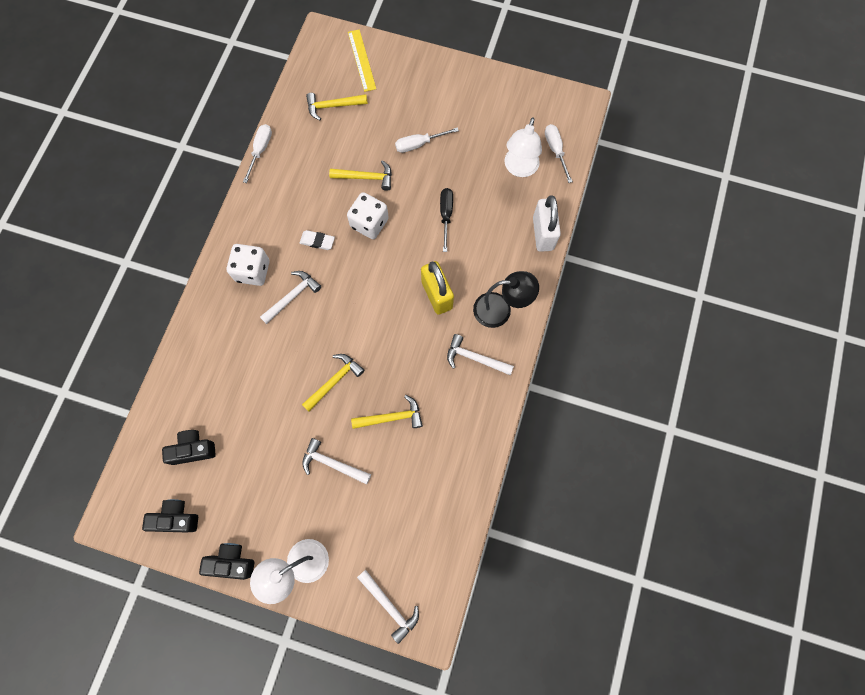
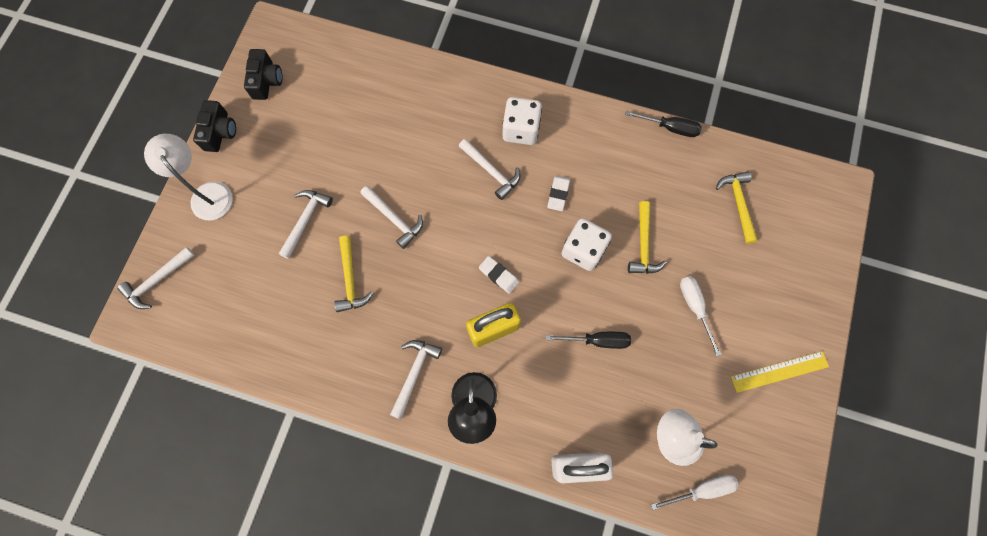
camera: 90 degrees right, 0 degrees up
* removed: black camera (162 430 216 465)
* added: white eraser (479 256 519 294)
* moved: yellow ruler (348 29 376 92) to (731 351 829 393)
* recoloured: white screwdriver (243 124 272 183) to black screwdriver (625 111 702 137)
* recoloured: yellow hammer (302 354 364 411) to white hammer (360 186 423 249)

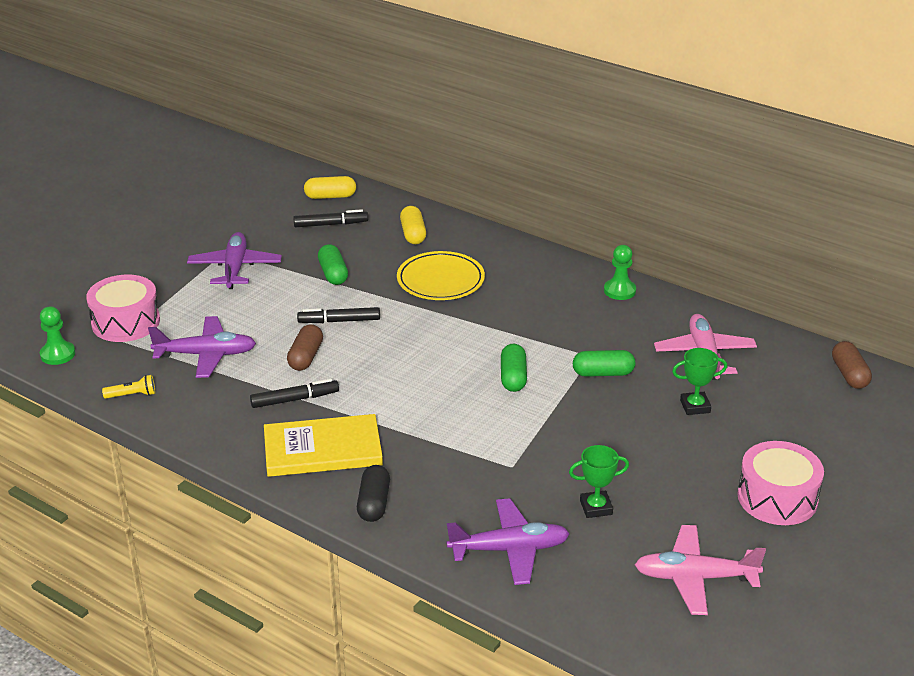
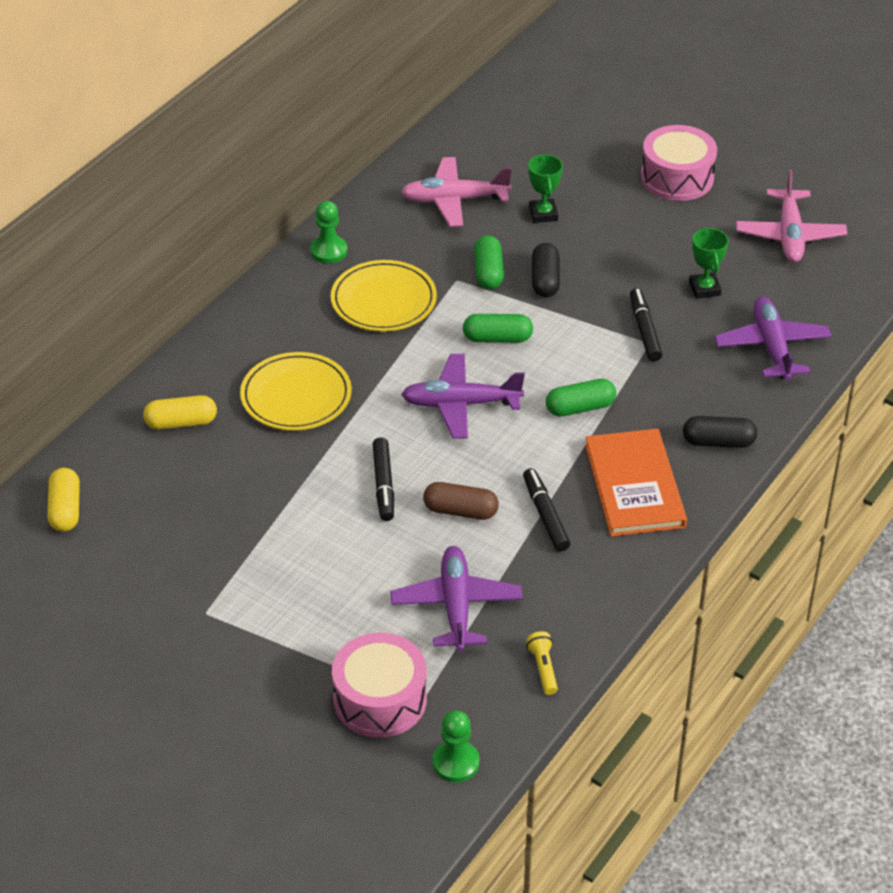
camera: 90 degrees left, 10 degrees up
* removed: brown capsule (832 341 872 389)
* added: yellow plate (331 260 437 331)
* added: black capsule (532 243 560 297)
* moved: purple plane (187 232 282 289) to (401 354 525 439)
* moved: black marker (293 209 368 227) to (630 288 662 361)
* moved: green capsule (318 244 348 285) to (546 379 616 417)
* recoloured: yellow book (264 414 383 477) to orange book (585 429 687 537)

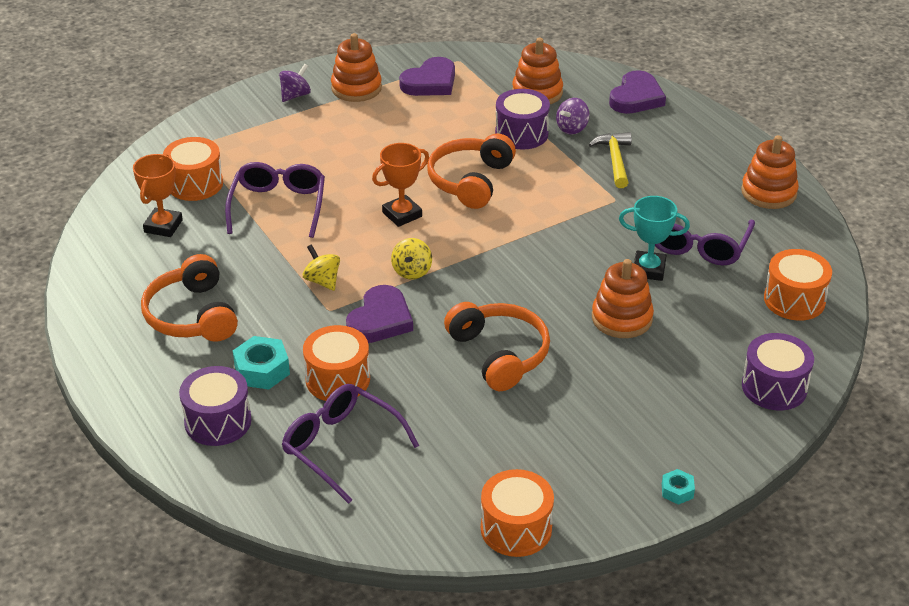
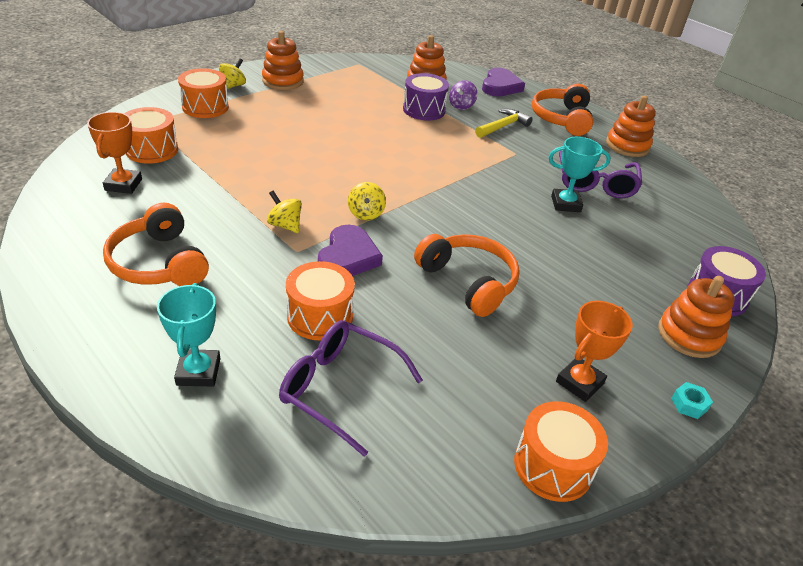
camera: 15 degrees left, 0 degrees up
* removed: purple glasses (225 162 325 238)
* removed: turquoise nut (233 336 290 389)
* removed: purple heart (399 57 455 96)
* moved: orange trophy (372 143 429 227) to (556 301 633 402)
* moved: orange headphones (427 133 516 209) to (532 84 593 136)
* moved: orange stacking toy (592 259 654 338) to (658 276 735 358)
* moved: orange drum (764 249 832 321) to (178 68 229 118)
* replaced: purple drum (179 366 252 446) to turquoise trophy (157 283 221 386)
* recoloured: purple spinning top (279 64 311 102) to yellow spinning top (219 59 246 89)
* turned: yellow hammer (589 132 632 188) = (475 109 533 138) 60 degrees clockwise

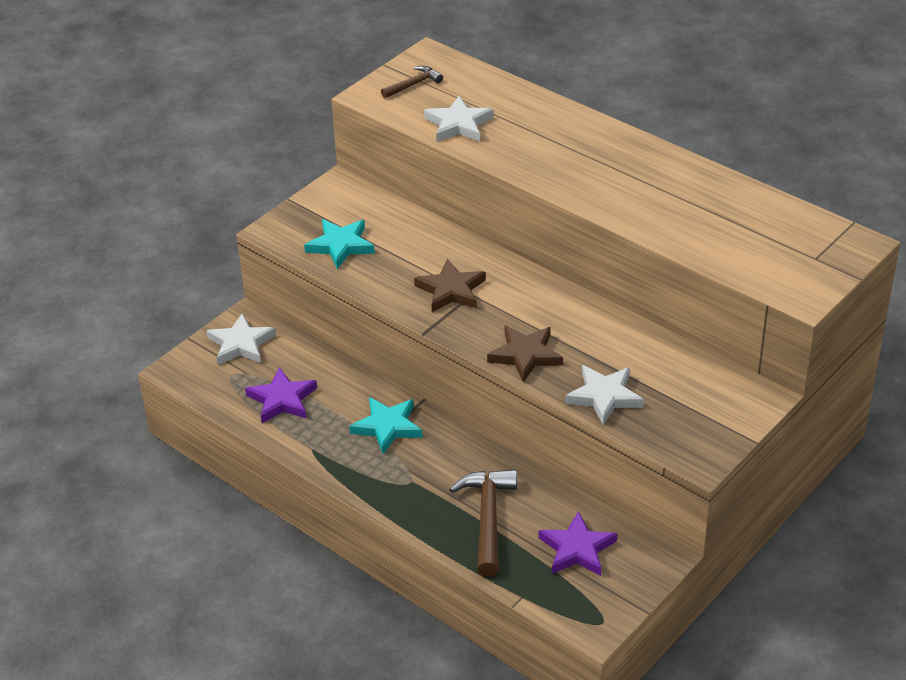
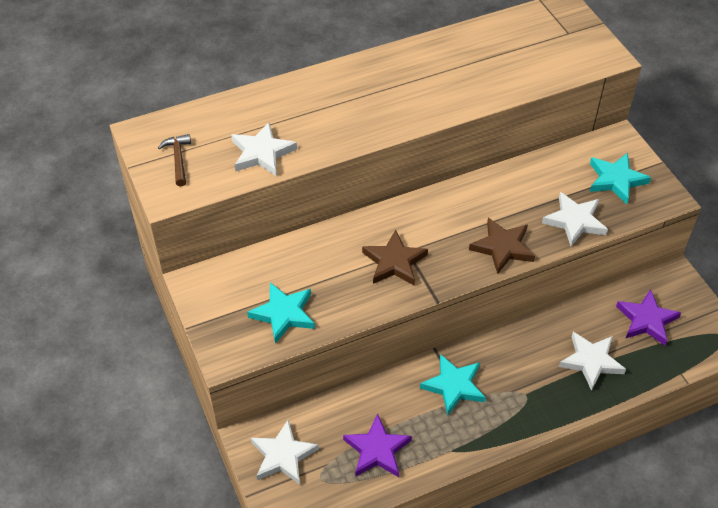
camera: 65 degrees left, 10 degrees up
* added: turquoise star (590 153 651 204)
* replaced: brown hammer (449 469 517 576) to white star (559 332 626 391)

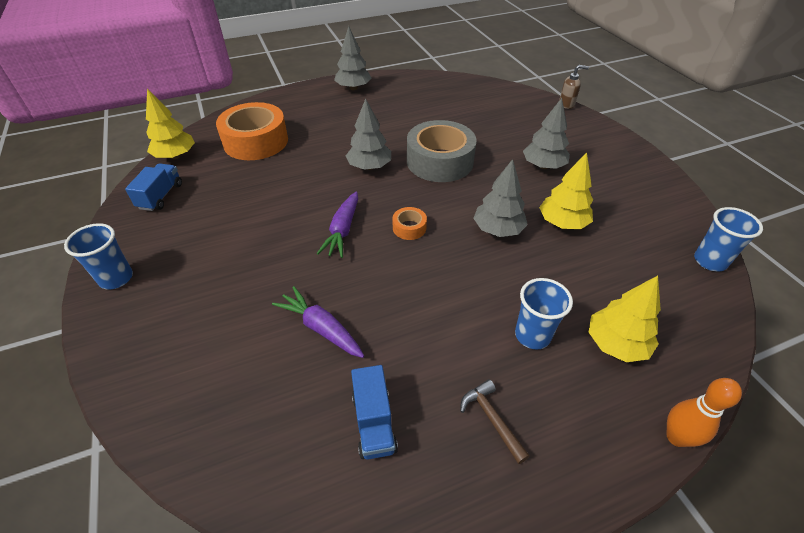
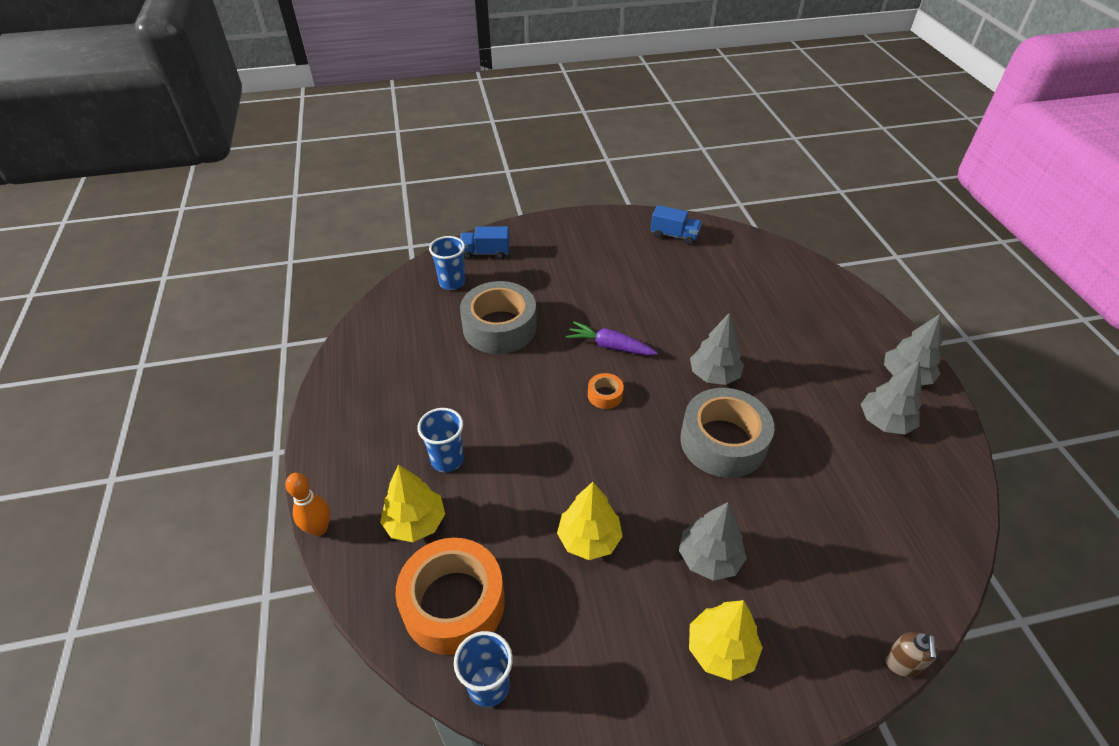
camera: 100 degrees right, 0 degrees up
* removed: brown hammer (460 379 530 464)
* moved: blue cup (64 223 133 289) to (429 236 465 290)
* moved: yellow tree (146 88 195 159) to (689 600 763 681)
* moved: orange tape (216 102 288 160) to (395 538 505 655)
* moved: blue truck (351 365 398 460) to (460 226 510 260)
* moved: grey tree (473 159 528 237) to (861 361 922 435)
* replaced: purple carrot (272 286 364 358) to grey tape (460 281 537 354)

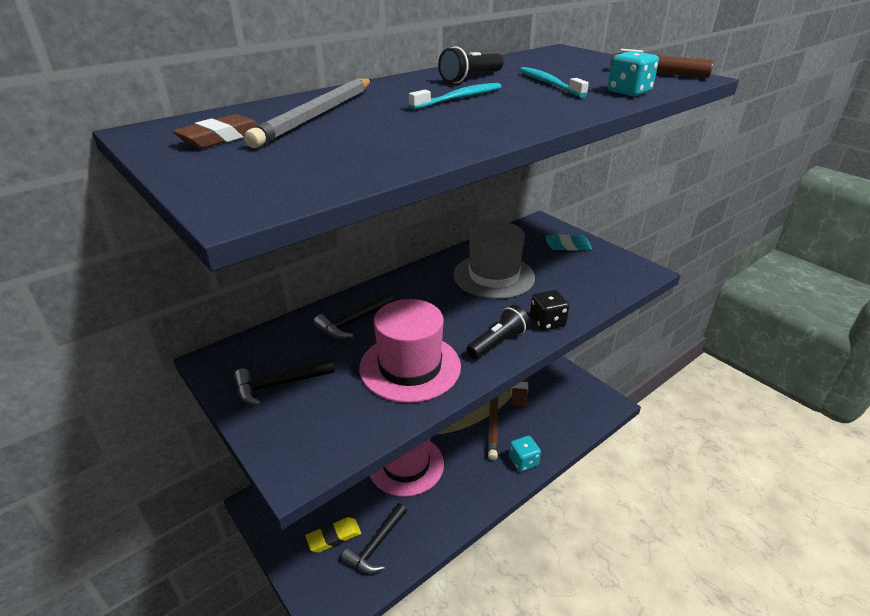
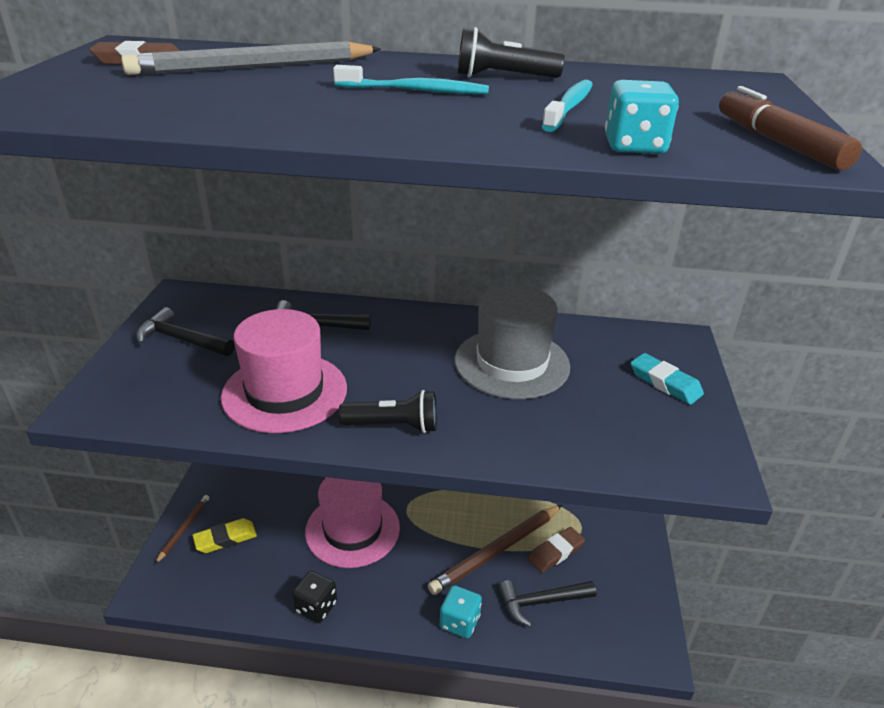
camera: 45 degrees right, 0 degrees up
* added: brown pencil (155 495 210 564)
* moved: black hammer (341 503 407 573) to (499 581 596 627)
* moved: black dice (530 290 569 331) to (292 571 337 623)
* turned: yellow eraser (305 517 361 553) = (192 518 257 553) 45 degrees counterclockwise

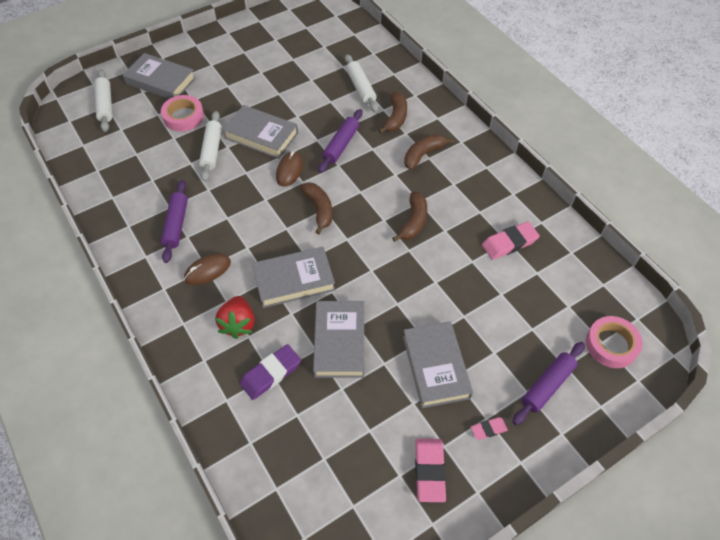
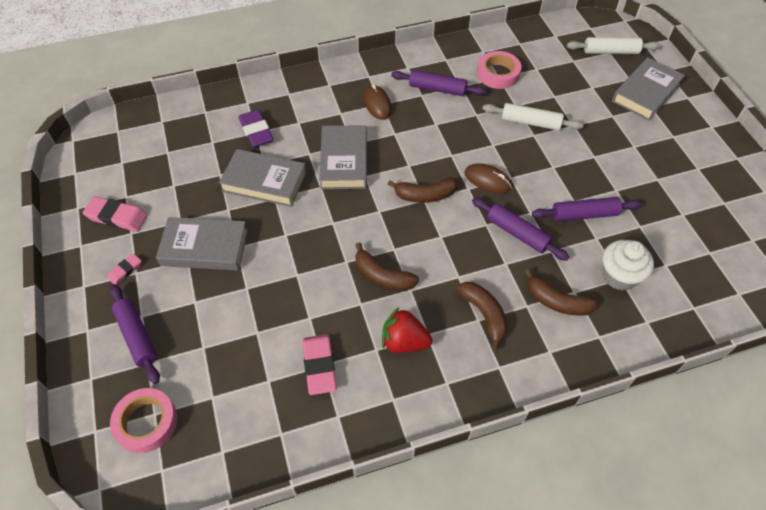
camera: 105 degrees right, 0 degrees up
* removed: grey book (223 105 298 159)
* added: purple rolling pin (532 197 642 221)
* moved: pink tape (161 95 204 132) to (477 51 522 89)
* moved: red strawberry (215 296 255 339) to (382 307 432 353)
* replaced: white rolling pin (345 54 378 113) to white cupcake (602 240 654 290)
* turned: pink eraser (471 417 508 440) = (107 254 141 284) 45 degrees clockwise

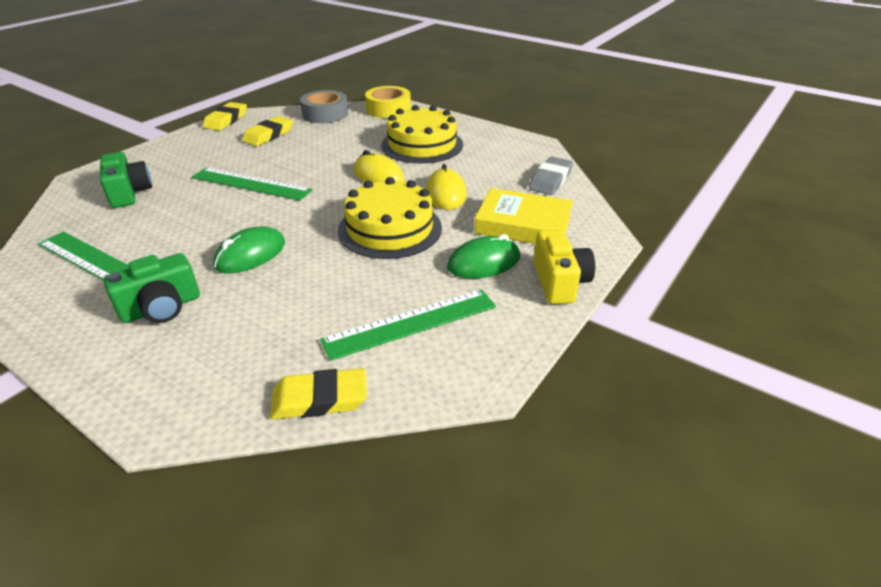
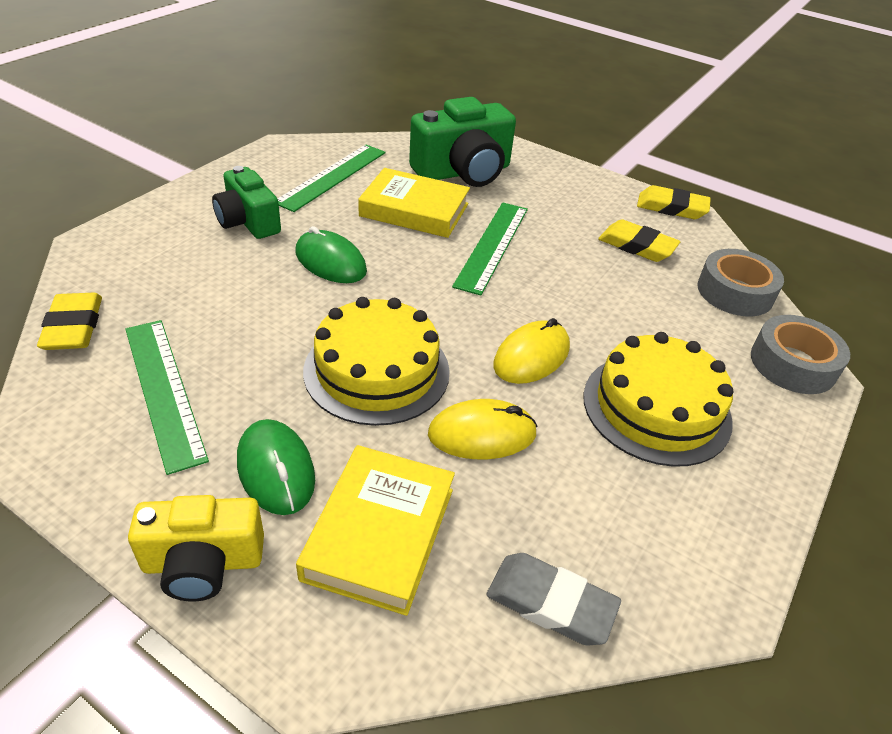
camera: 85 degrees right, 5 degrees up
* added: yellow book (358 168 470 238)
* recoloured: yellow tape (365 86 411 118) to grey tape (751 315 850 394)
* resized: green camera (100 152 152 208) = (409 97 516 187) x1.57

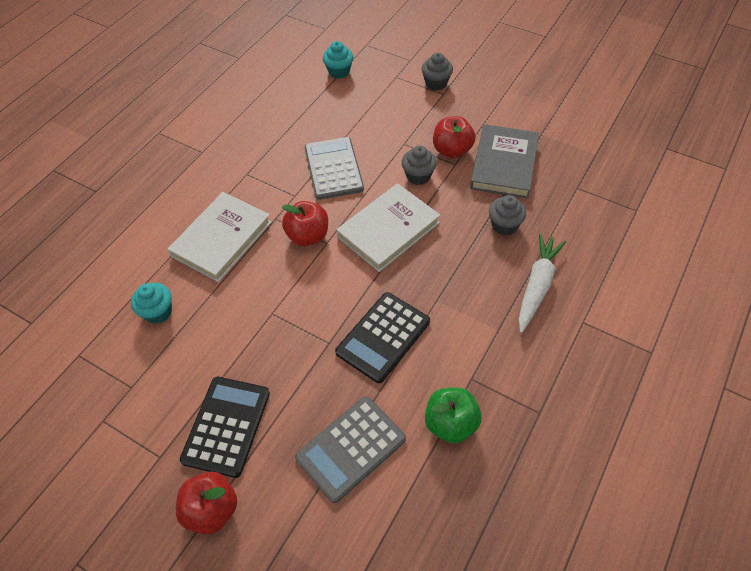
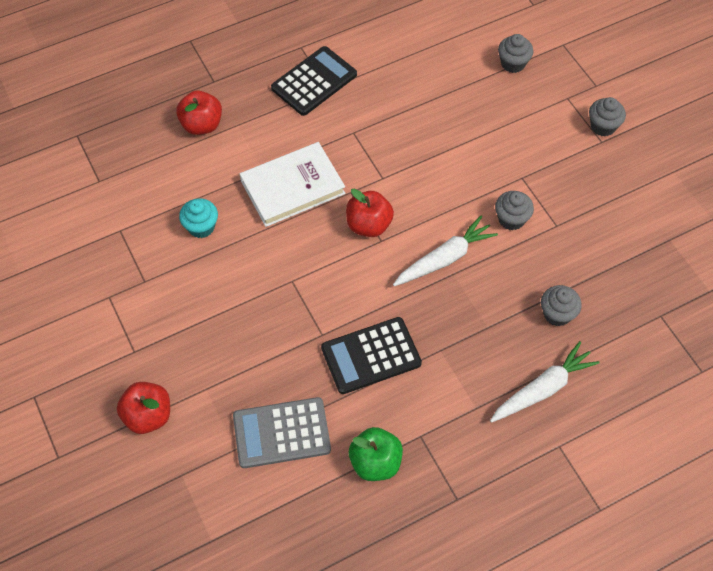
camera: 30 degrees right, 5 degrees up
* removed: grey calculator (305 137 364 200)
* removed: grey book (470 124 539 199)
* moved: black calculator (180 377 270 478) to (271 46 357 116)
* moved: red apple (433 116 475 158) to (176 91 222 135)
* replaced: white book (336 183 440 272) to white carrot (393 216 498 286)
* recoloured: turquoise cupcake (323 41 353 79) to grey cupcake (498 34 533 73)

